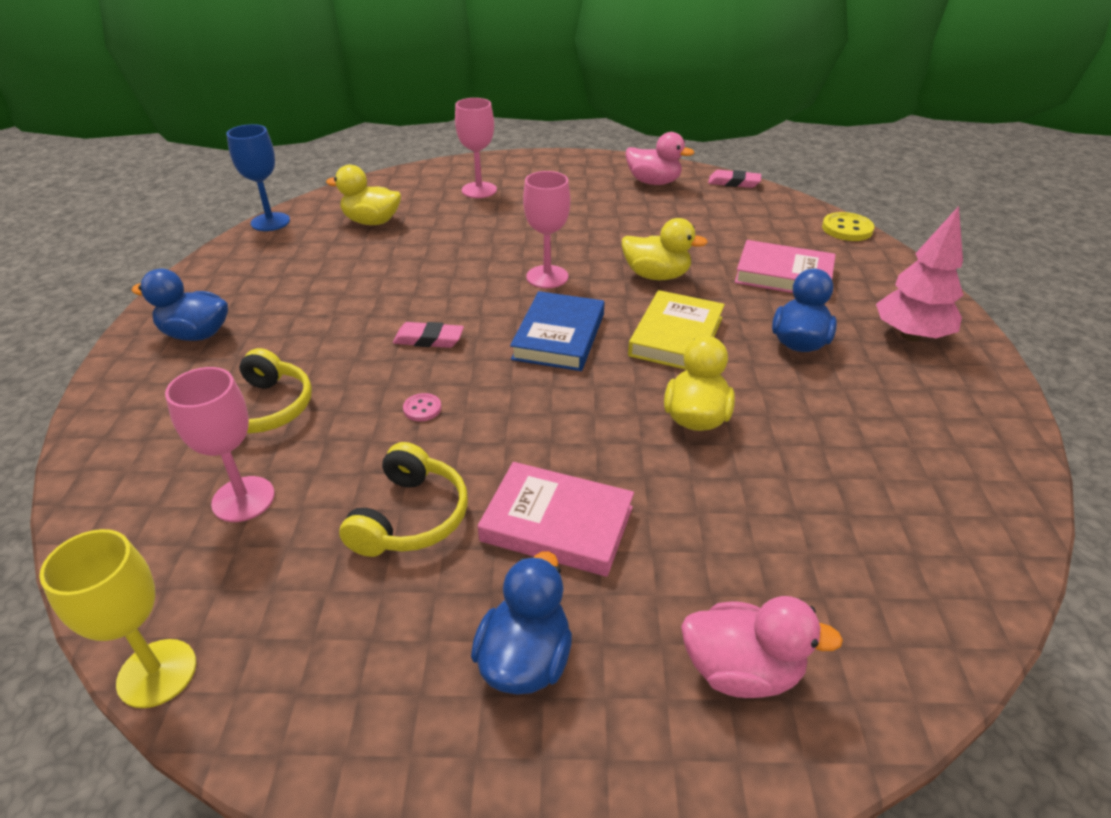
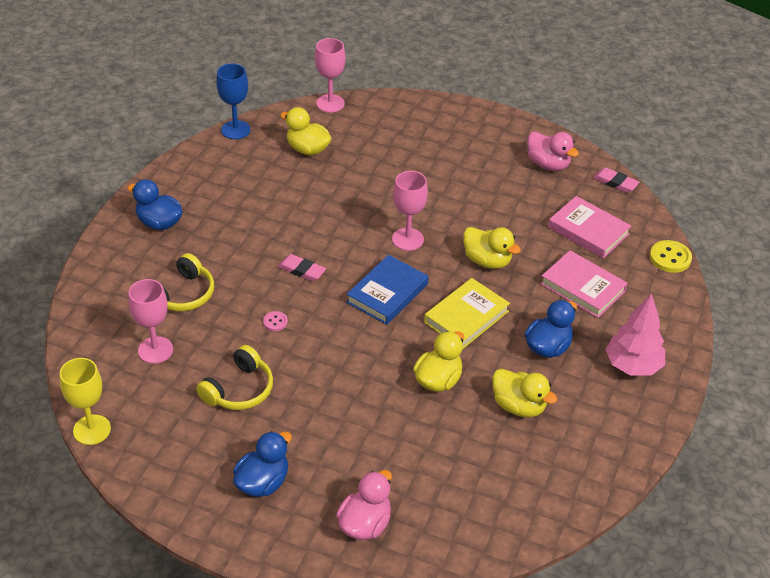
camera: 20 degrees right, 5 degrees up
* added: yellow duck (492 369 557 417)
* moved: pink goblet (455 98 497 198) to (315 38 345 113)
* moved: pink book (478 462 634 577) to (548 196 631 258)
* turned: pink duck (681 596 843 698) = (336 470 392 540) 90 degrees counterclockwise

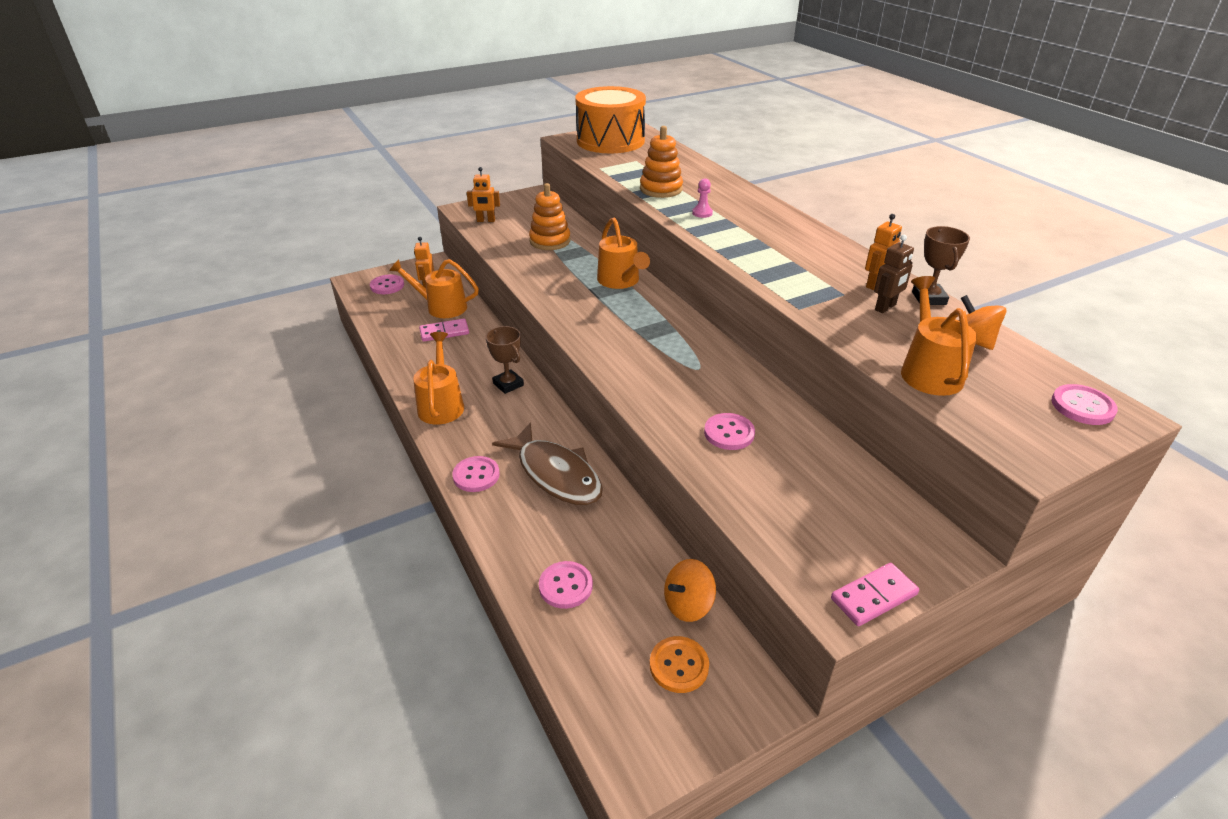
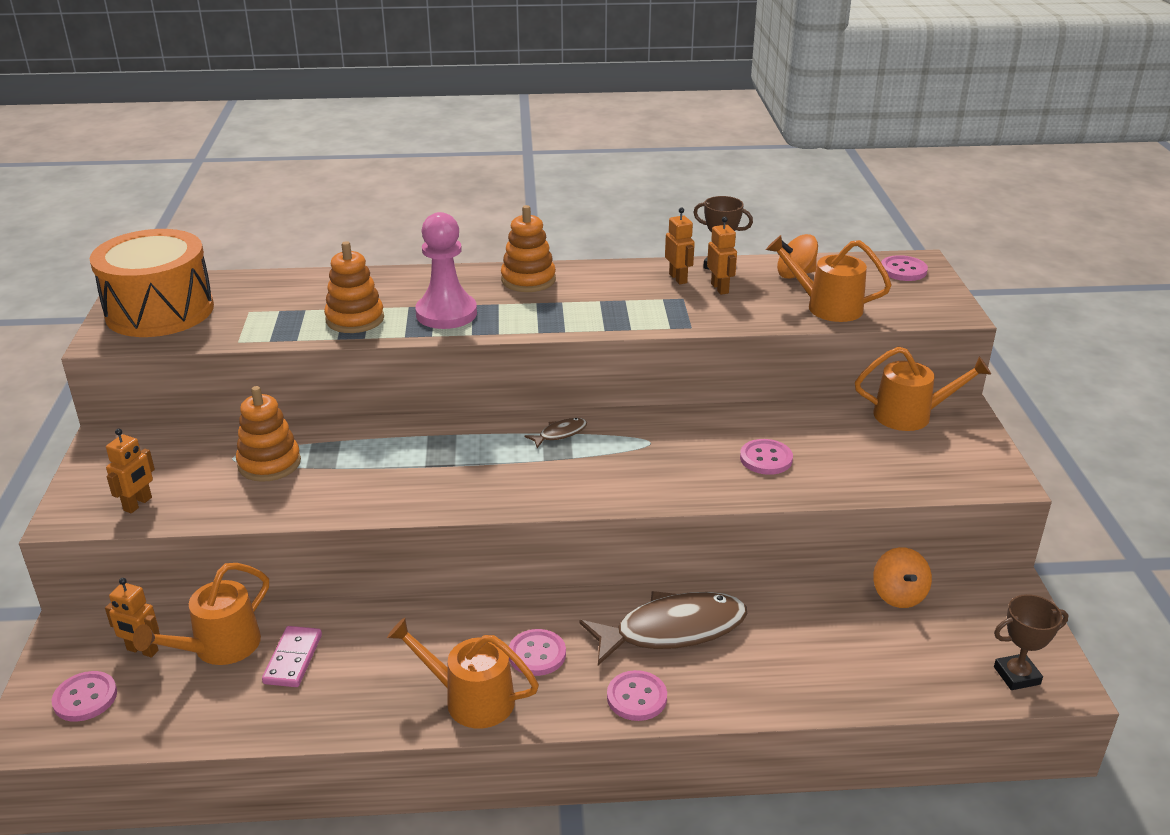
camera: 65 degrees left, 5 degrees down
* removed: orange button (650 636 709 693)
* removed: pink domino (831 563 919 626)
* added: orange stacking toy (501 205 556 292)
* added: brown fish (524 418 587 448)
* moved: brown trophy (485 326 524 394) to (994 594 1068 690)
* moved: pink button (539 561 593 609) to (509 629 566 676)
* moved: orange watering can (597 218 650 289) to (855 347 991 431)
* recoloured: brown robot (874 235 914 313) to orange robot (707 217 737 295)
* resized: pink pawn (692 178 713 218) = (415 212 477 329) x2.40

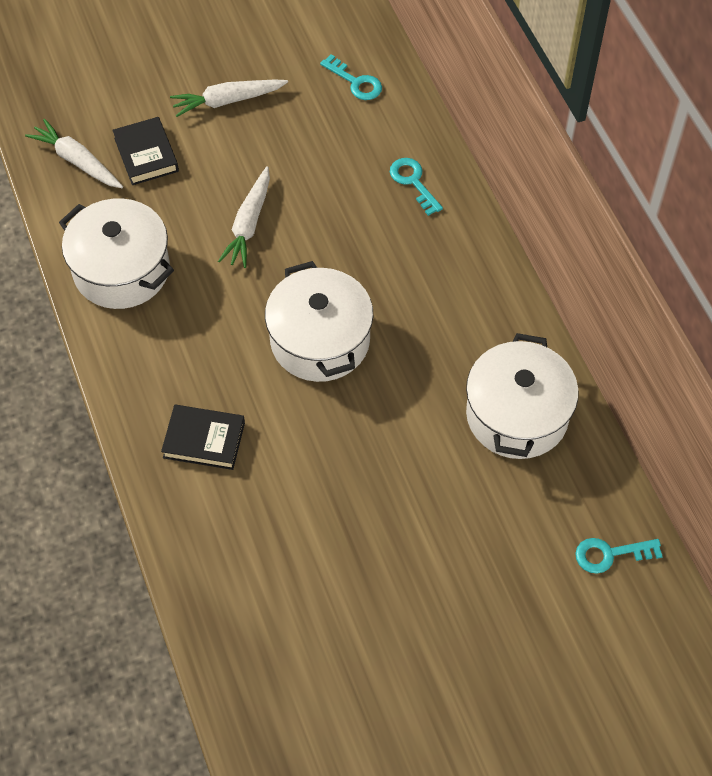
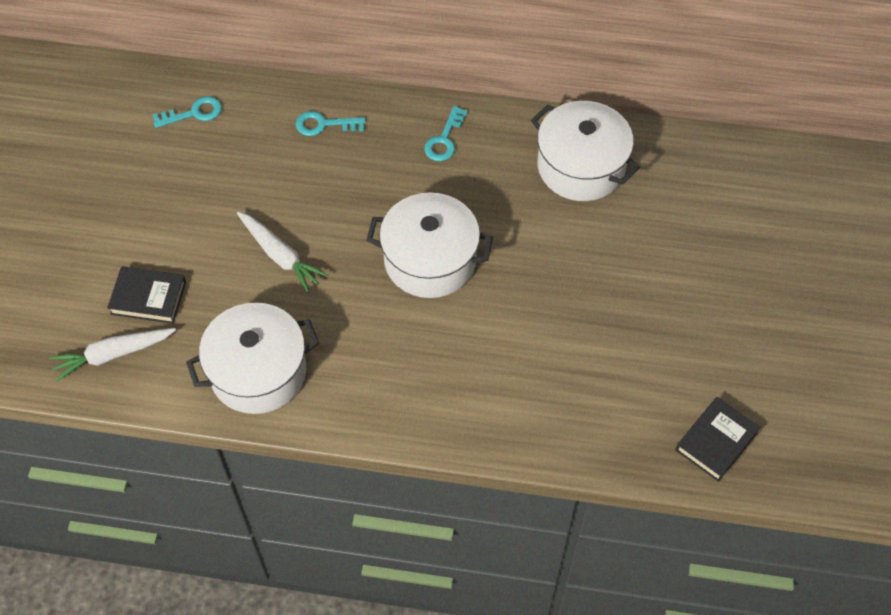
camera: 60 degrees left, 0 degrees up
* removed: white carrot (170 80 288 117)
* moved: black book (161 405 245 470) to (675 397 760 482)
* moved: turquoise key (575 538 663 574) to (424 106 468 161)

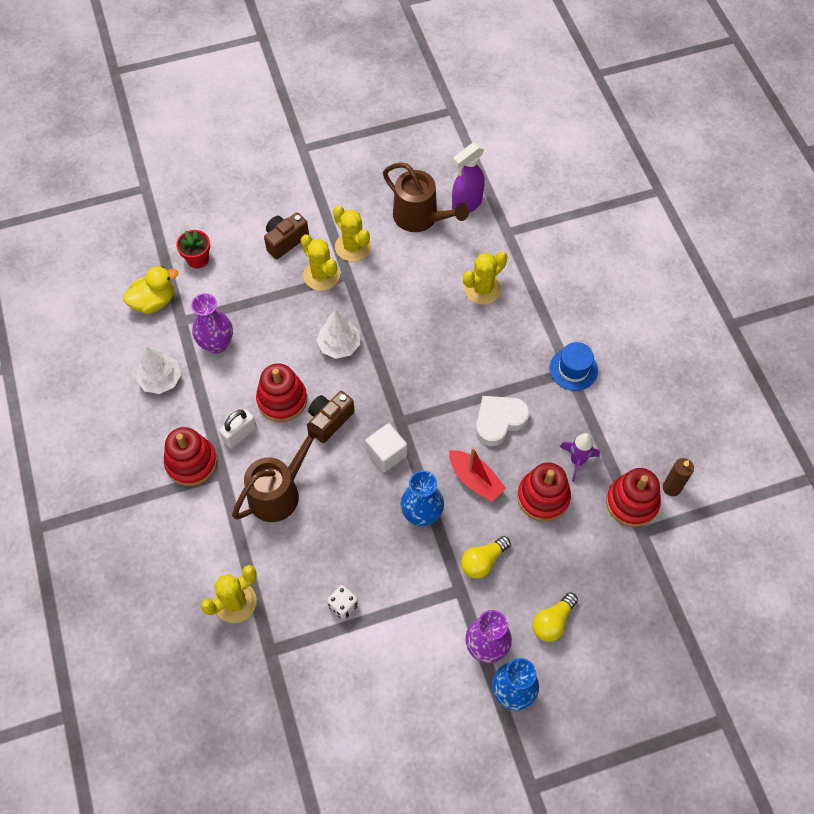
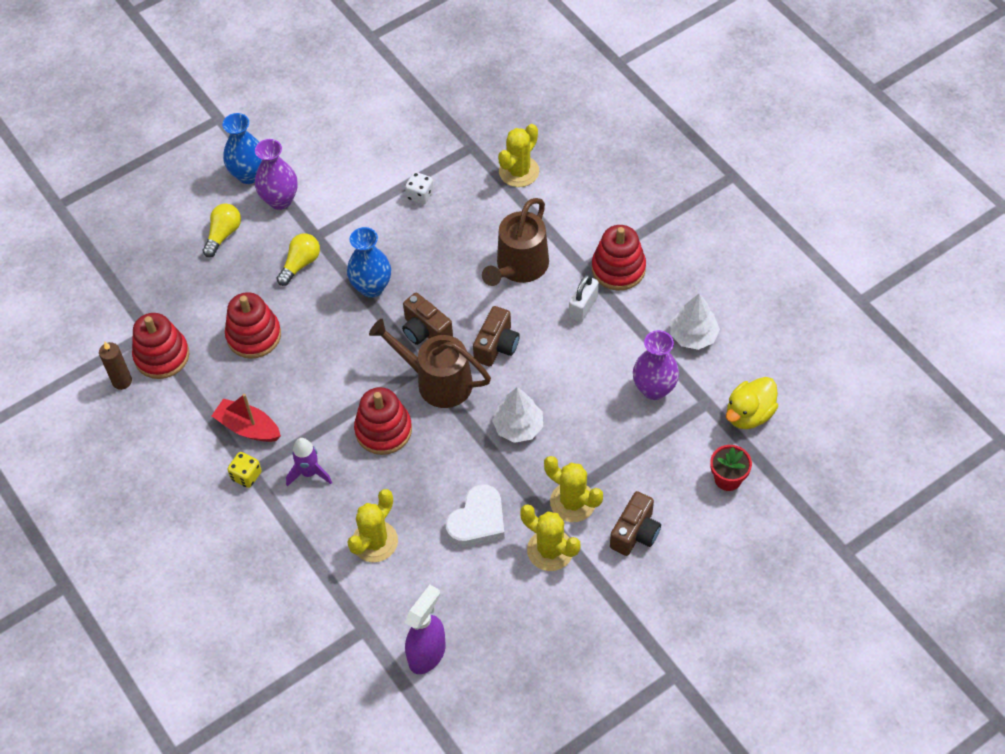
camera: 165 degrees right, 5 degrees down
* moved: red stacking toy (256 363 307 422) to (354 387 412 455)
* moved: brown watering can (383 163 469 232) to (369 319 491 408)
* moved: red boat (449 447 506 502) to (212 394 281 442)
* moved: white heart (476 396 530 446) to (445 484 505 547)
* moved: purple rocket (560 433 600 482) to (286 438 332 487)
* replaced: white cube (365 423 407 472) to brown camera (402 293 453 345)
* replaced: blue hat (550 342 598 391) to yellow dice (227 452 262 488)

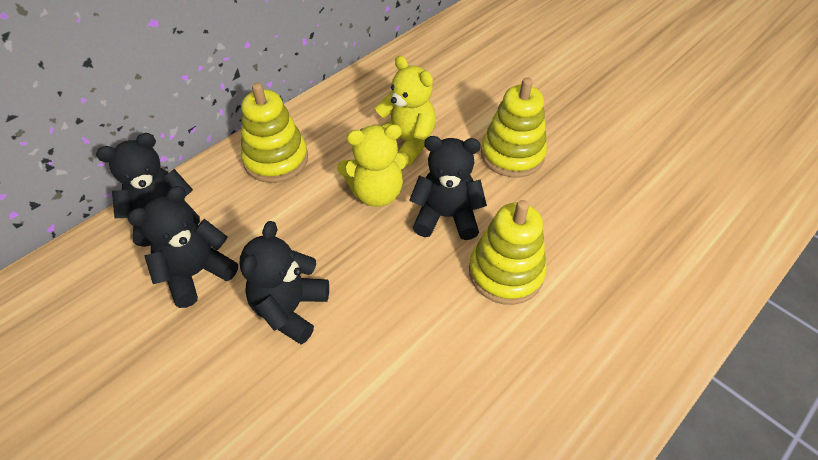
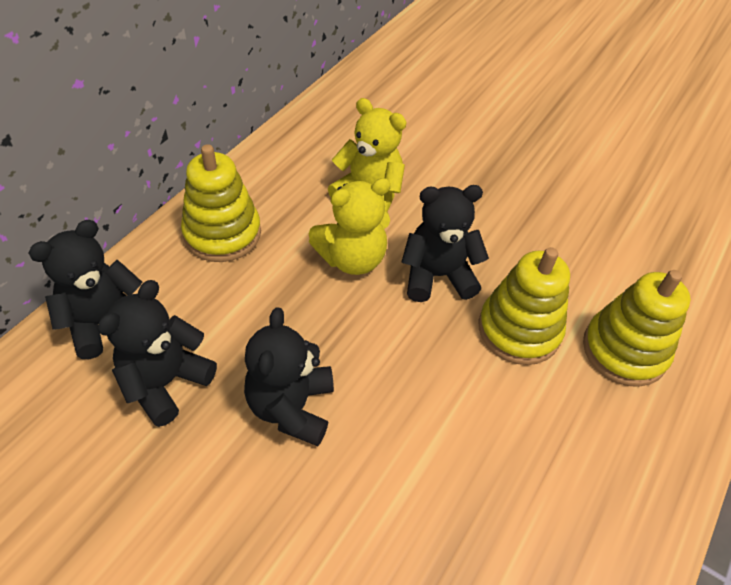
camera: 15 degrees left, 0 degrees up
* moved: yellow stacking toy (481 77 547 178) to (583 270 691 387)

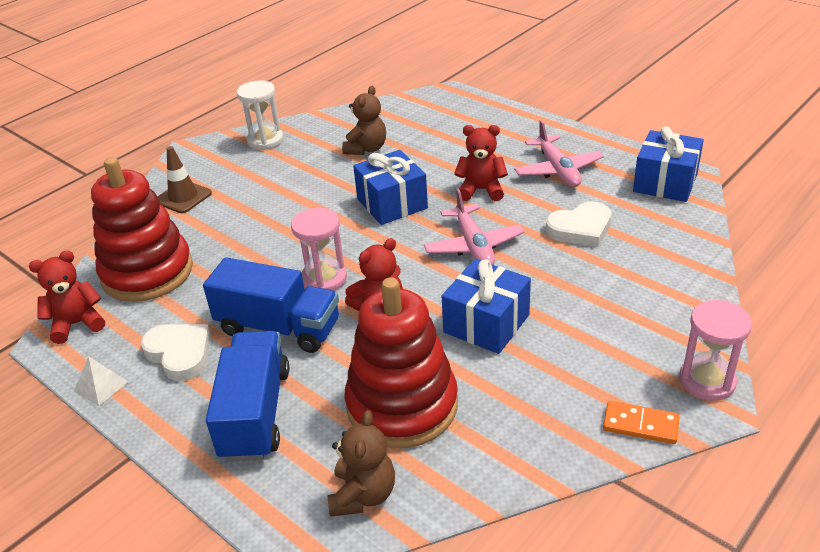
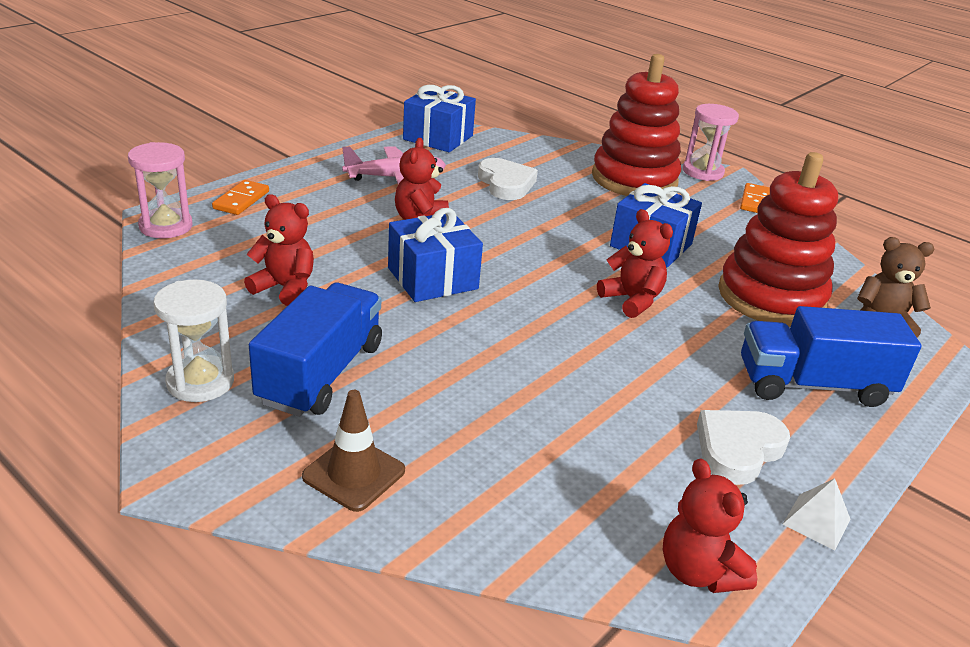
camera: 95 degrees left, 5 degrees down
* removed: pink plane (424 188 524 265)
* added: orange domino (212 180 269 215)
* moved: red stacking toy (91 157 193 302) to (592 54 681 196)
* moved: blue truck (203 257 339 353) to (249 283 382 417)
* moved: pink hourglass (291 208 347 291) to (128 142 193 238)
* recoloured: brown teddy bear (342 86 386 155) to red teddy bear (244 194 314 306)

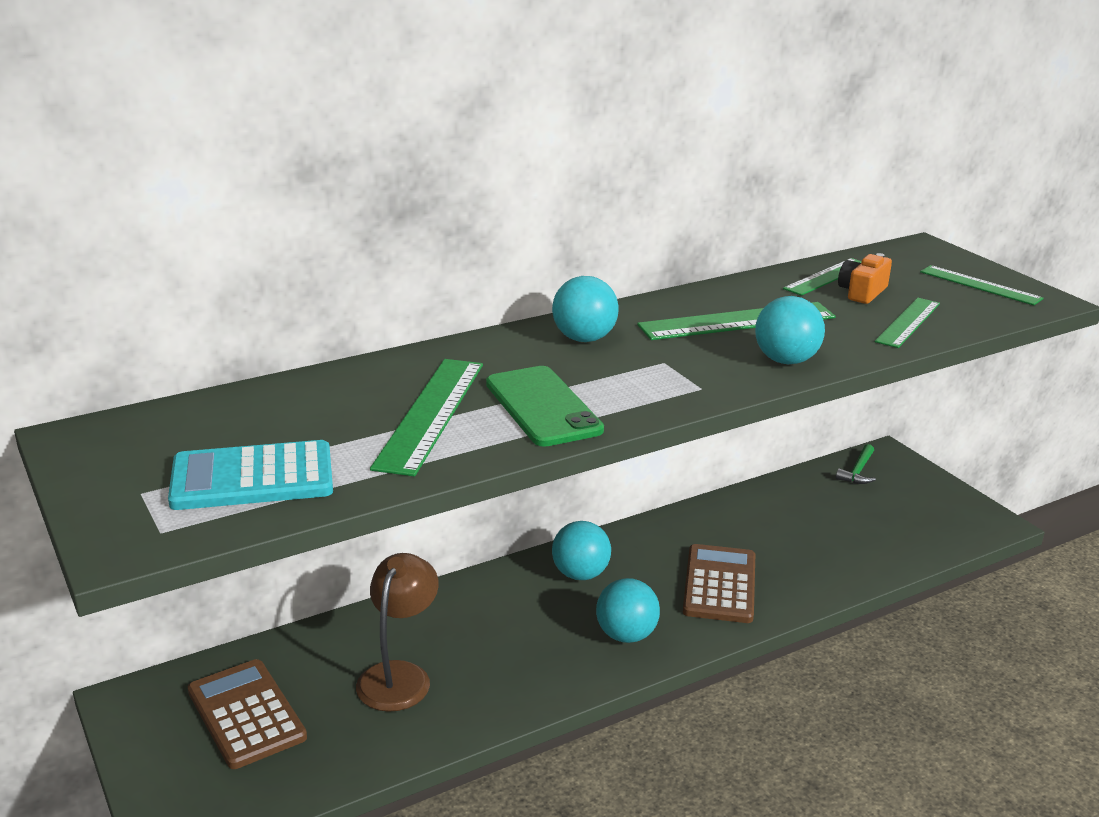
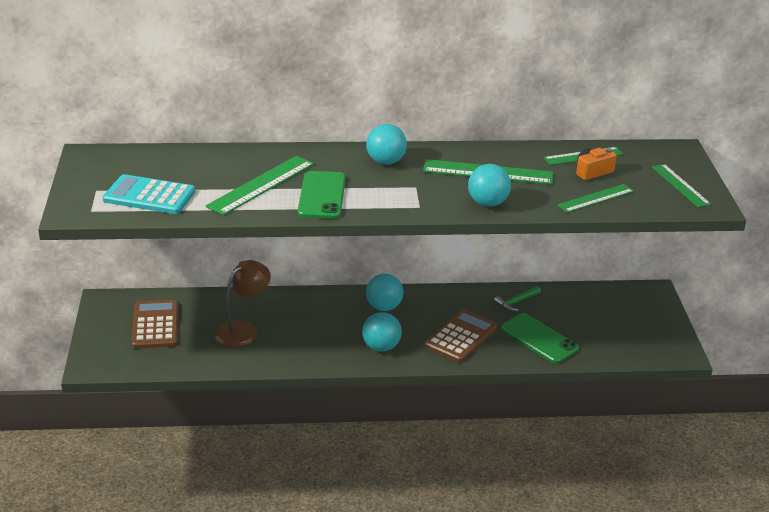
camera: 25 degrees right, 5 degrees up
* added: green phone (501 313 579 364)
* moved: green hammer (836 444 876 484) to (494 286 541 311)

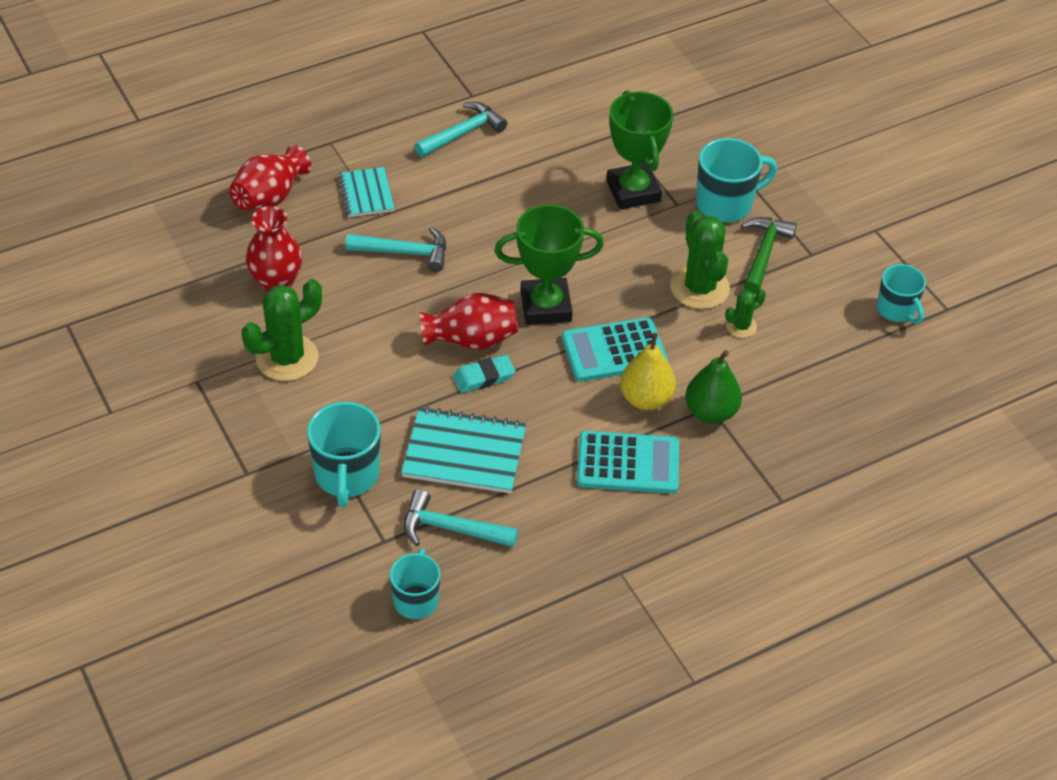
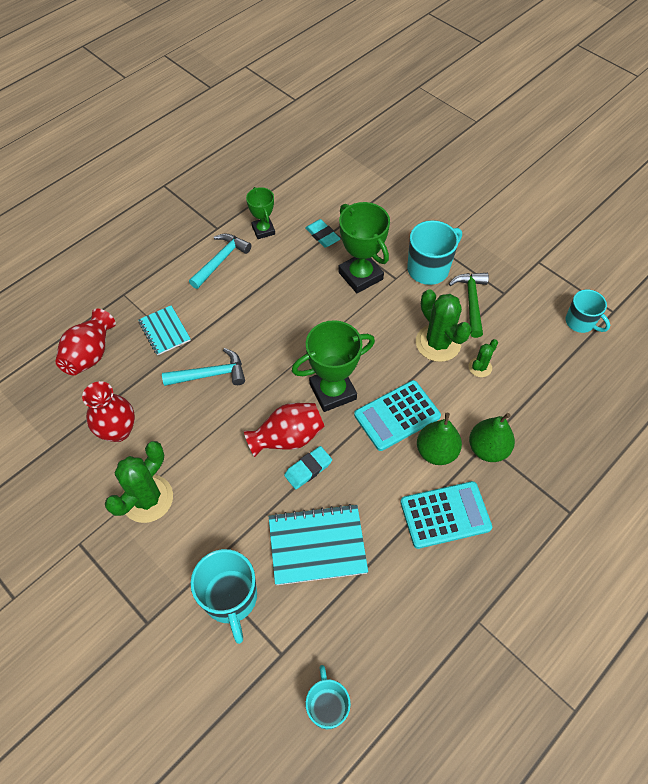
camera: 15 degrees left, 10 degrees up
* removed: turquoise hammer (404 489 518 547)
* added: green trophy (246 187 275 239)
* added: turquoise eraser (305 219 341 248)
* recoloured: yellow pear (620 333 676 410) to green pear (417 413 462 465)

